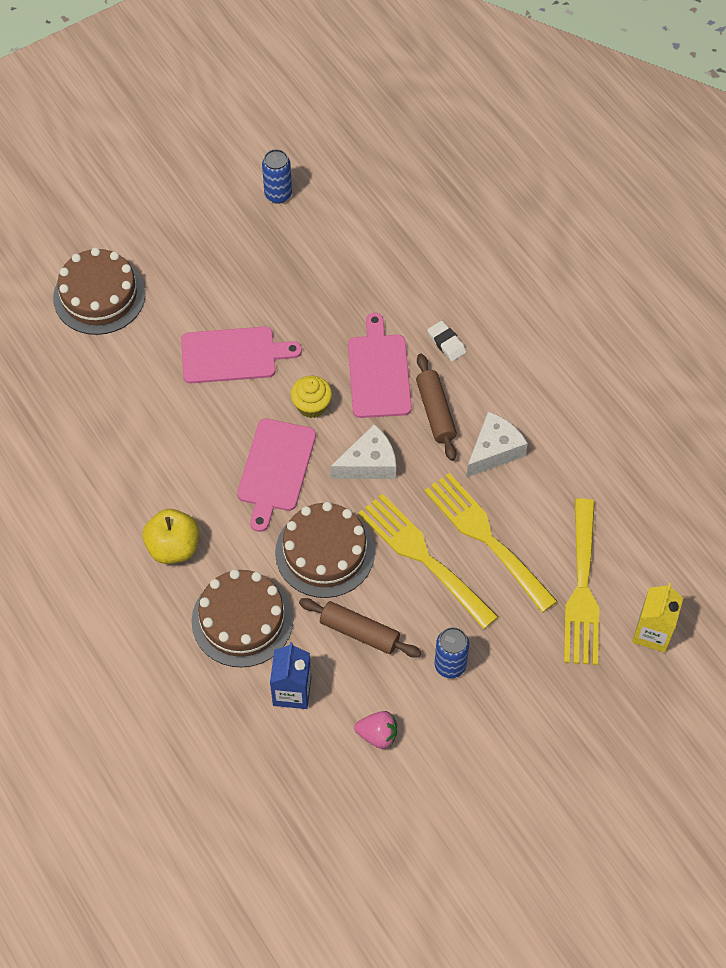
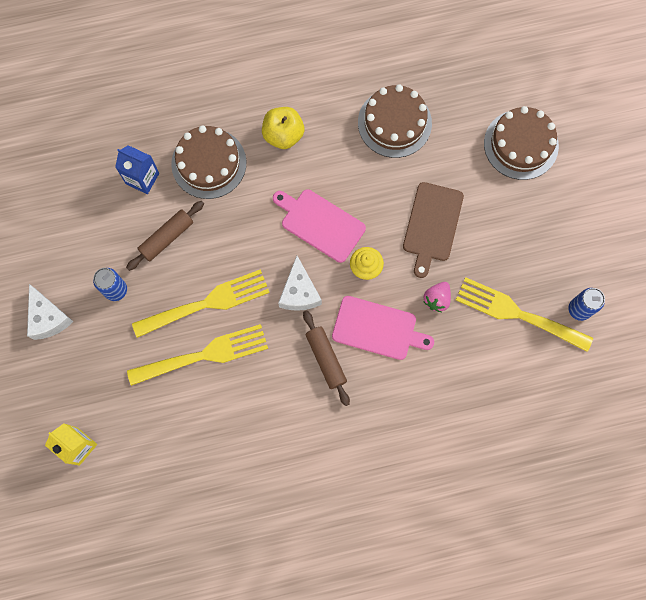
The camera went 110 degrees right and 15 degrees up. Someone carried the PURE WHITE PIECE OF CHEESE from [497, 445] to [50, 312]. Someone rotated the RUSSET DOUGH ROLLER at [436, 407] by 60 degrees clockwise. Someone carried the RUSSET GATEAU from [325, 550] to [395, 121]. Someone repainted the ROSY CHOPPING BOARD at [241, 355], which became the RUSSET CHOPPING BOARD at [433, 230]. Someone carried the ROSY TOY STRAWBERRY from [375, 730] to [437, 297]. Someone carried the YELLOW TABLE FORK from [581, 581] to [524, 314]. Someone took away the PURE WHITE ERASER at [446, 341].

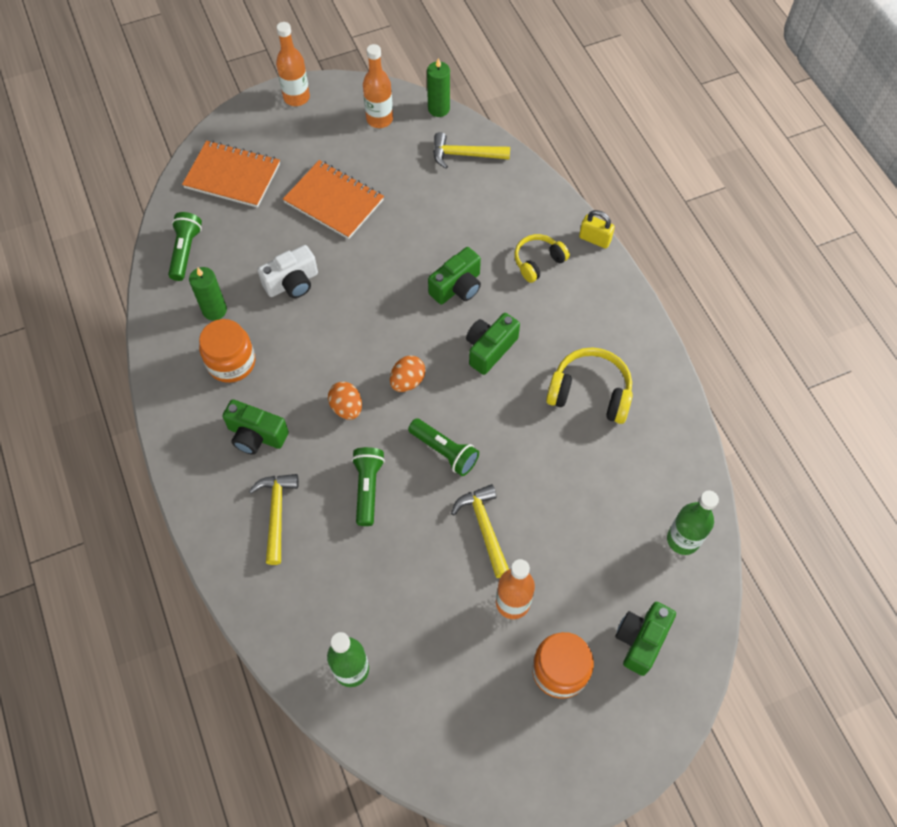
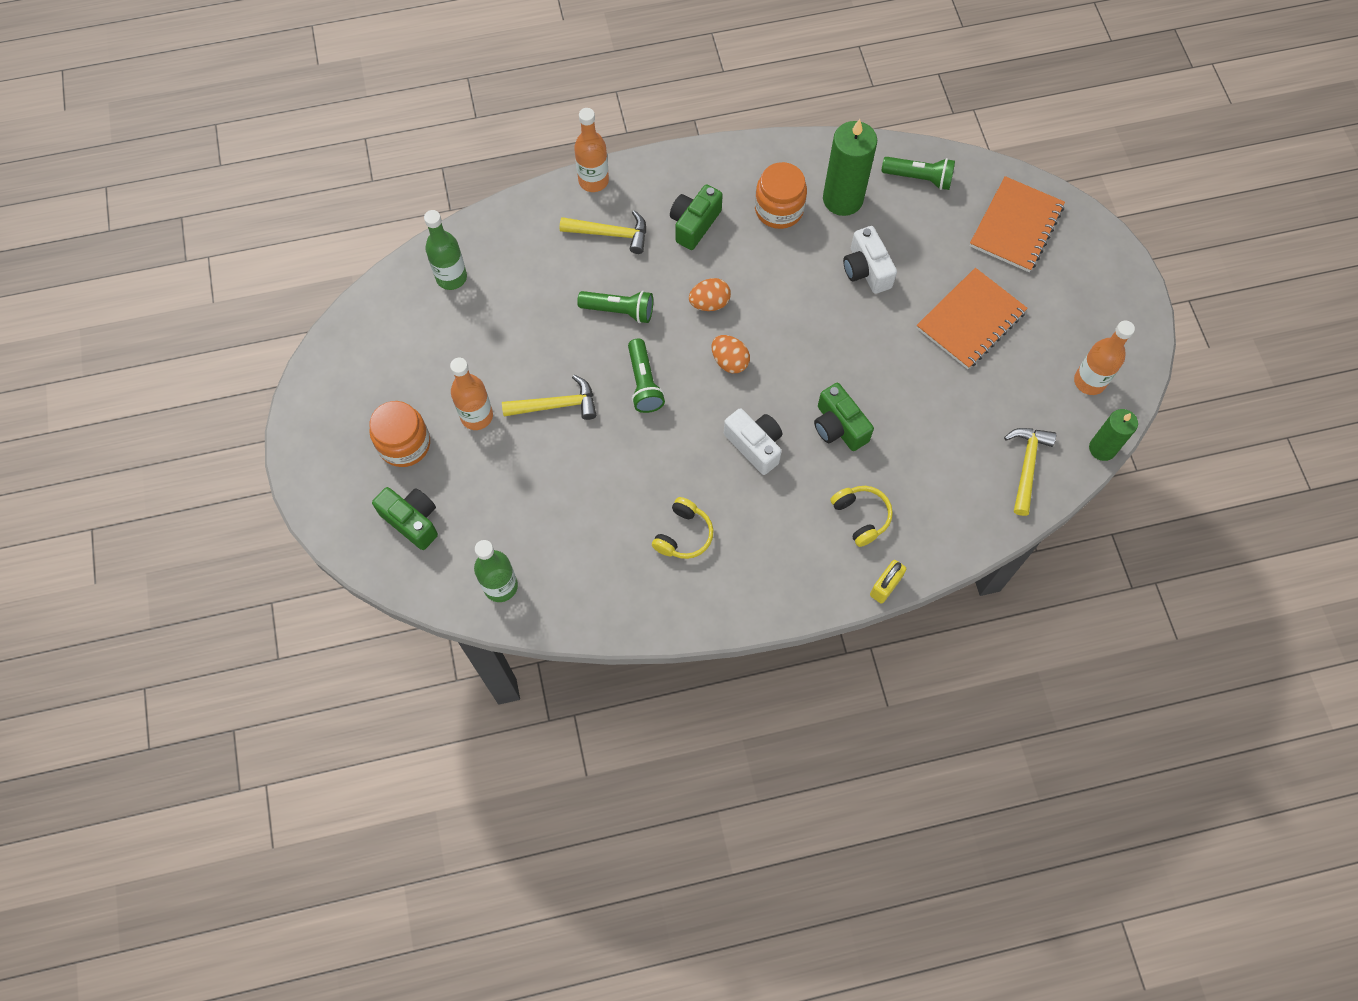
The camera went 100 degrees right and 5 degrees up. Someone carried the ORANGE-COLOURED BOTTLE from [293, 64] to [591, 150]. Someone rotated the LEAF-GREEN TORCH at [443, 447] by 60 degrees counterclockwise. Someone scaled the YELLOW OVER-EAR HEADPHONES at [589, 385] by 0.66. Someone repainted the LEAF-GREEN CAMERA at [493, 344], which became the PURE WHITE CAMERA at [753, 441]. Someone scaled the LEAF-GREEN CANDLE at [208, 293] by 1.61.

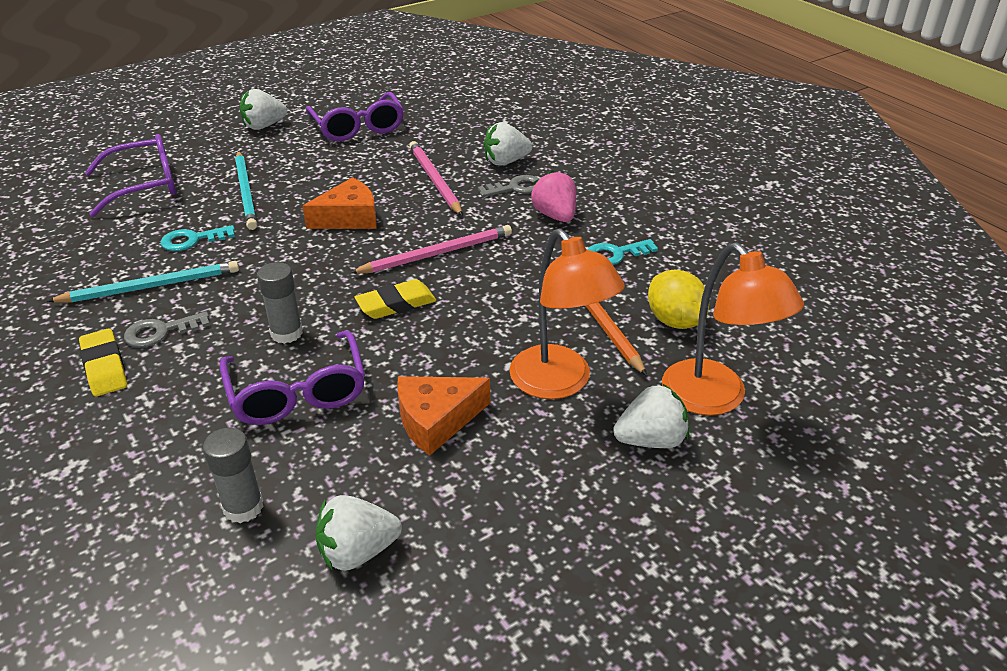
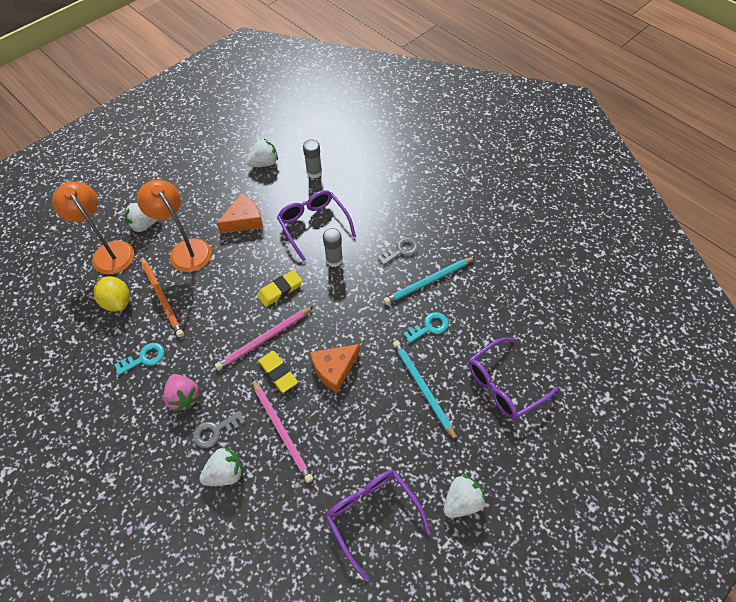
The camera went 170 degrees right and 20 degrees up. Someone carried the YELLOW ERASER from [103, 362] to [278, 372].

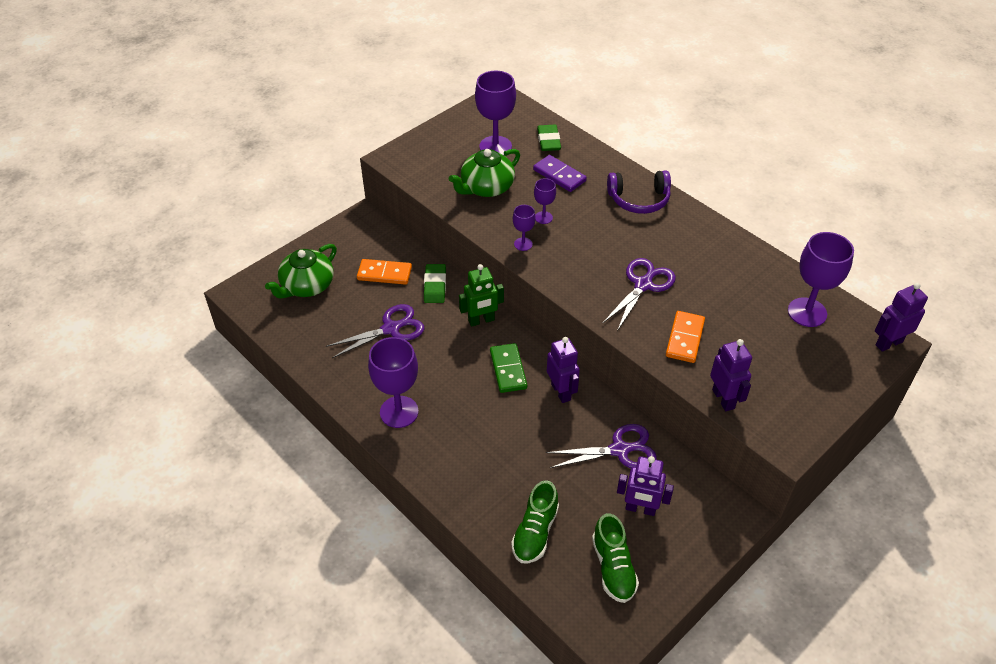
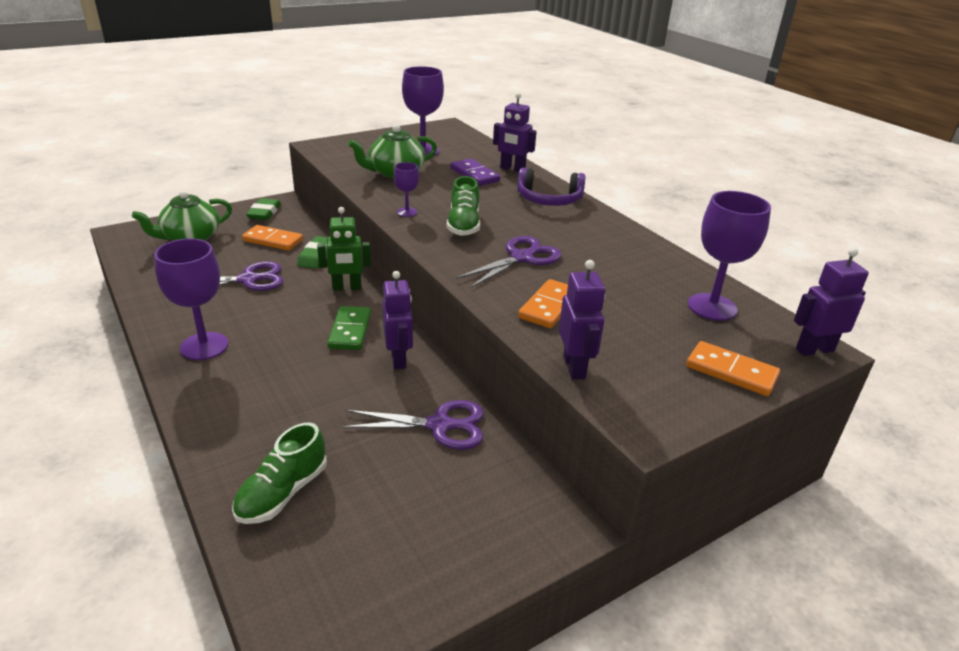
The camera went 10 degrees right and 15 degrees down. Someone carried the LEAF-GREEN ERASER from [549, 138] to [263, 209]. Someone carried the LEAF-GREEN SNEAKER from [615, 558] to [463, 206]. Someone carried the ROYAL PURPLE ROBOT from [645, 486] to [515, 132]. Someone put down the ORANGE-COLOURED DOMINO PIECE at [733, 368]. Someone took away the ROYAL PURPLE GOBLET at [545, 201].

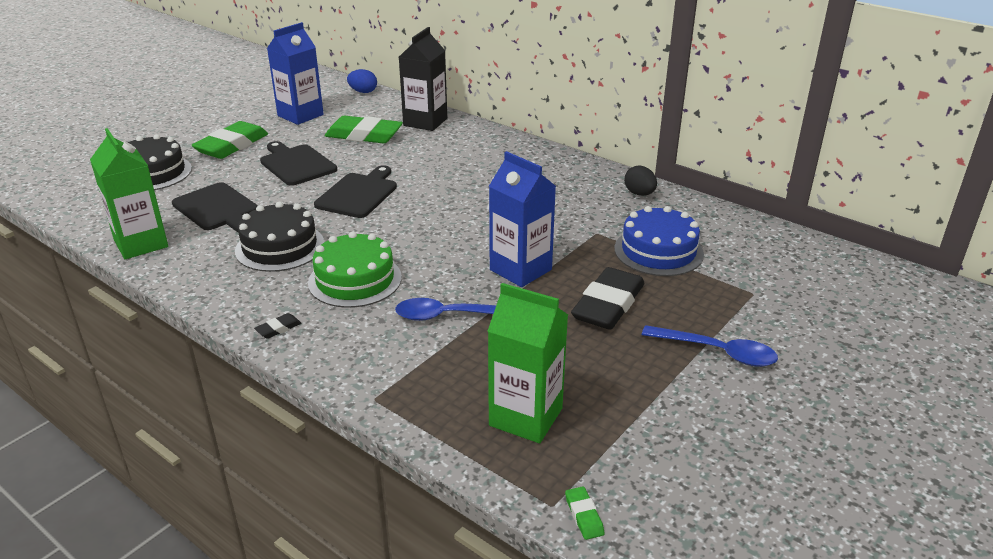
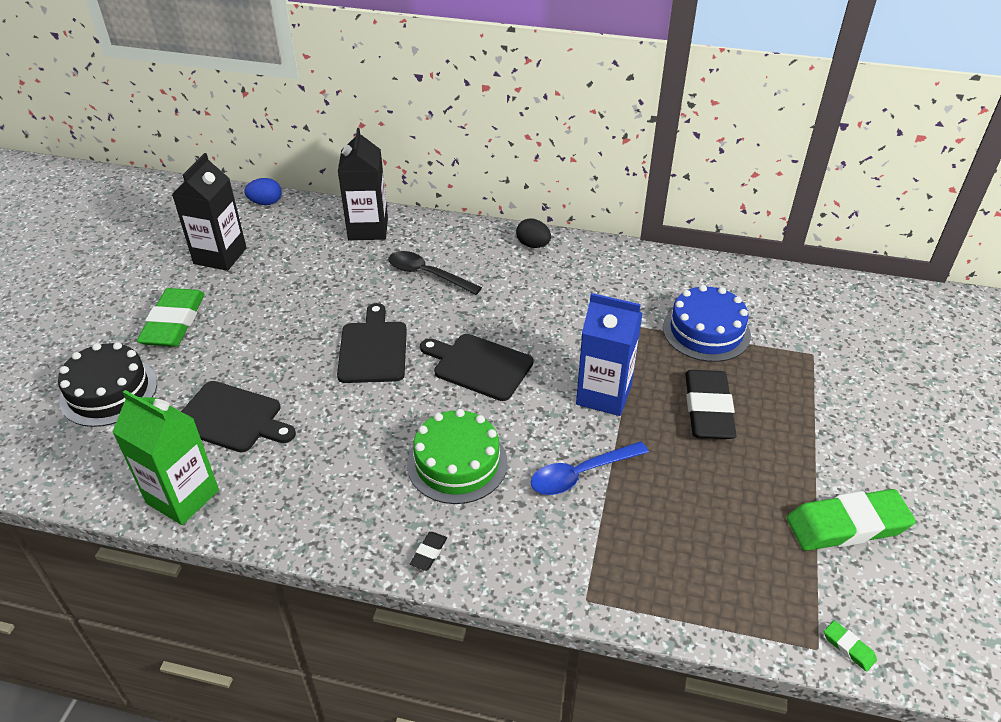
The camera went 25 degrees left and 10 degrees up. Someone repainted the COBALT CARTON at [295, 73], which became the EBONY CARTON at [209, 212]. Someone put down the EBONY SPOON at [435, 273]. Someone carried the EBONY CHOPPING BOARD from [298, 163] to [476, 367]. Someone carried the EBONY EGG from [640, 181] to [533, 233]. Someone carried the LEAF-GREEN ERASER from [364, 129] to [851, 520]. Someone took away the EBONY GATEAU at [279, 237]. Someone took away the LEAF-GREEN CARTON at [528, 363]. Someone took away the COBALT SPOON at [710, 346].

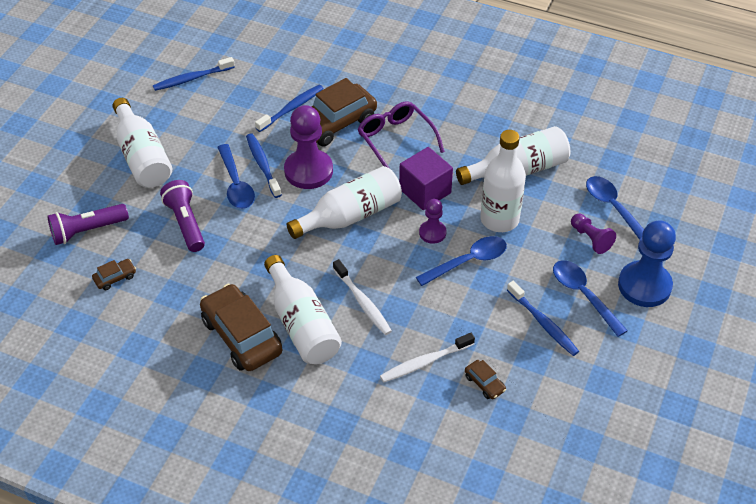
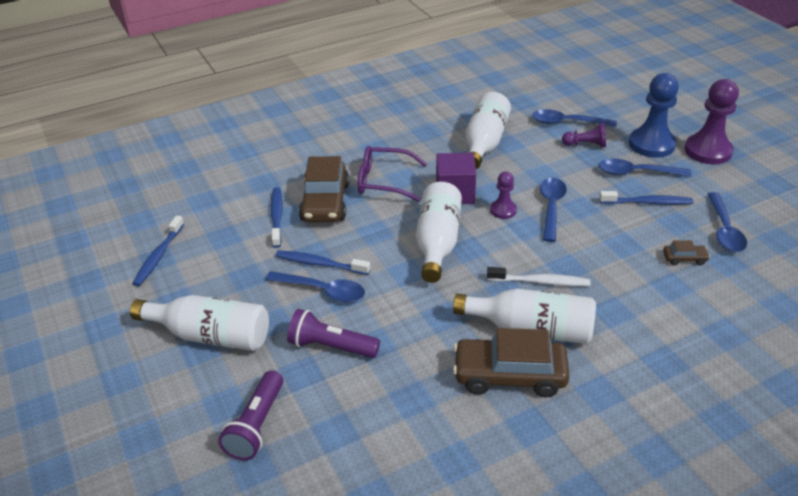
The camera went 50 degrees left and 10 degrees down. Someone carried the ROYAL PURPLE PAWN from [308, 147] to [712, 121]. Someone put down the COBALT SPOON at [727, 222]. Someone took away the RUSSET TOY CAR at [114, 274]. Someone took away the PURE WHITE DENTAL BRUSH at [427, 358]. Someone took away the PURE WHITE BOTTLE at [503, 181].

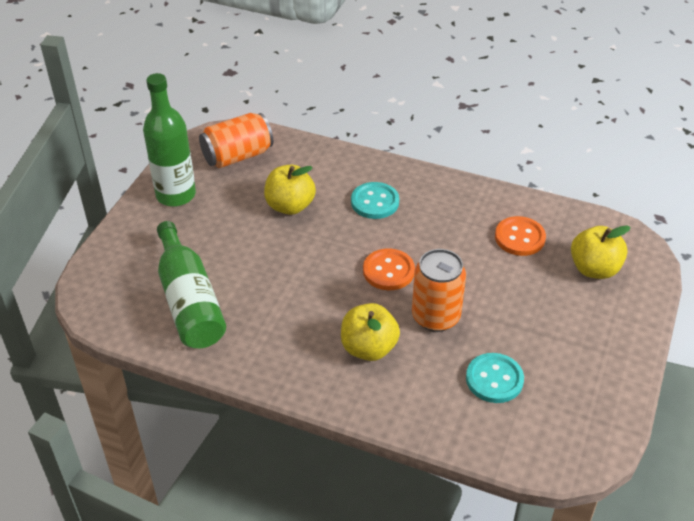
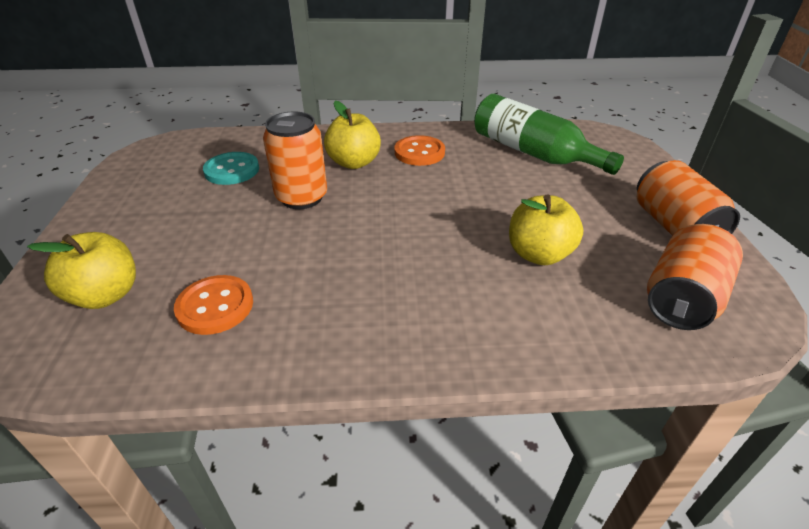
The camera went 155 degrees right and 5 degrees down. Someone carried the ORANGE-COLOURED BUTTON from [389, 269] to [420, 150]. Someone swapped the LEAF-GREEN BOTTLE at [169, 140] for the ORANGE-COLOURED CAN at [688, 198]. Someone took away the AQUA BUTTON at [375, 200].

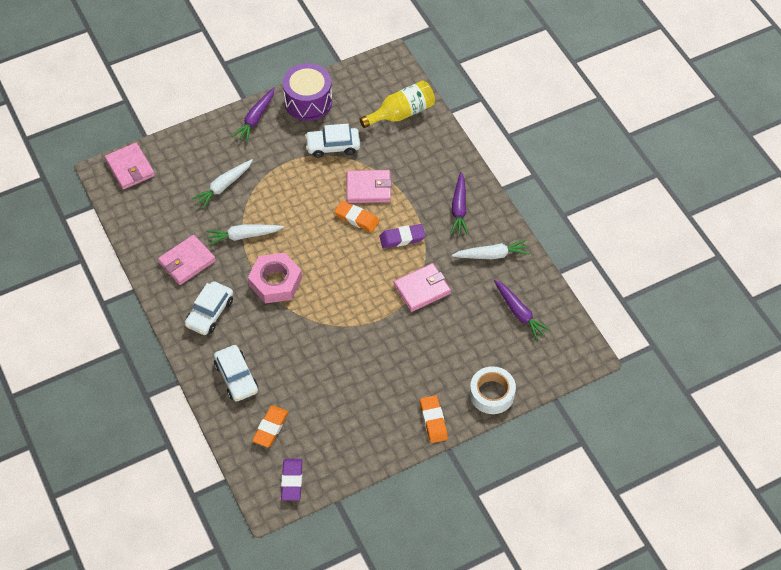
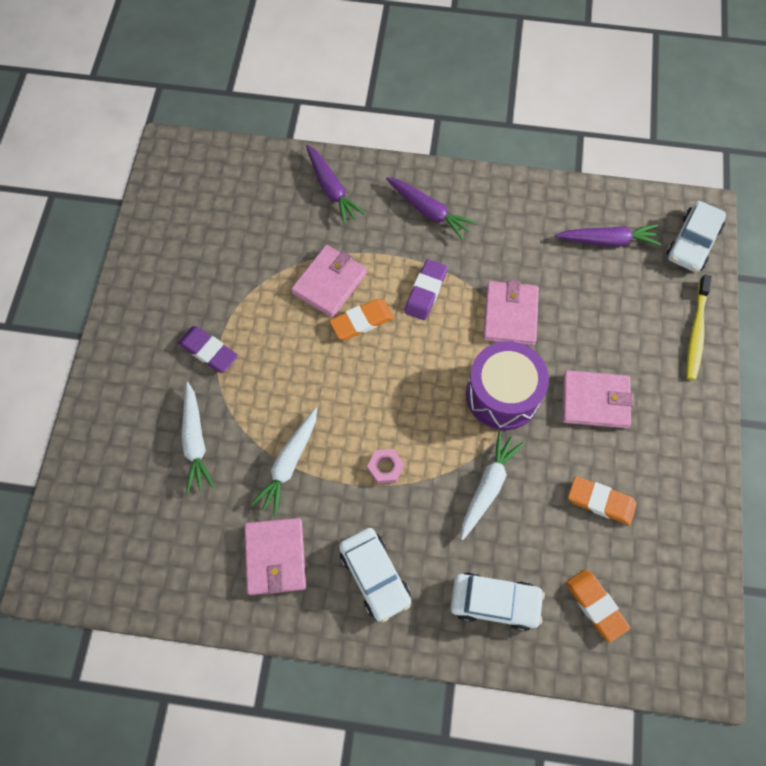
The camera went 55 degrees left and 10 degrees up. Someone carried the ROYAL PURPLE ERASER from [292, 480] to [208, 349]. Someone carried the ROYAL PURPLE TOY CARROT from [253, 115] to [335, 184]. Someone scaled the ROSY HEXAGON NUT at [275, 278] by 0.46. Someone carried the PURE WHITE TOY CARROT from [491, 249] to [492, 486]. Someone carried the ROYAL PURPLE TOY DRUM from [307, 92] to [507, 385]. Someone carried the ROSY BILLFOLD from [130, 166] to [598, 399]. Someone carried the ORANGE-COLOURED ERASER from [434, 419] to [602, 500]. Someone carried the PURE WHITE TOY CAR from [332, 141] to [696, 236]. Someone swapped the PURE WHITE ROLL OF TAPE at [493, 390] for the YELLOW DENTAL BRUSH at [699, 327]. Someone took away the YELLOW BOTTLE at [397, 104].

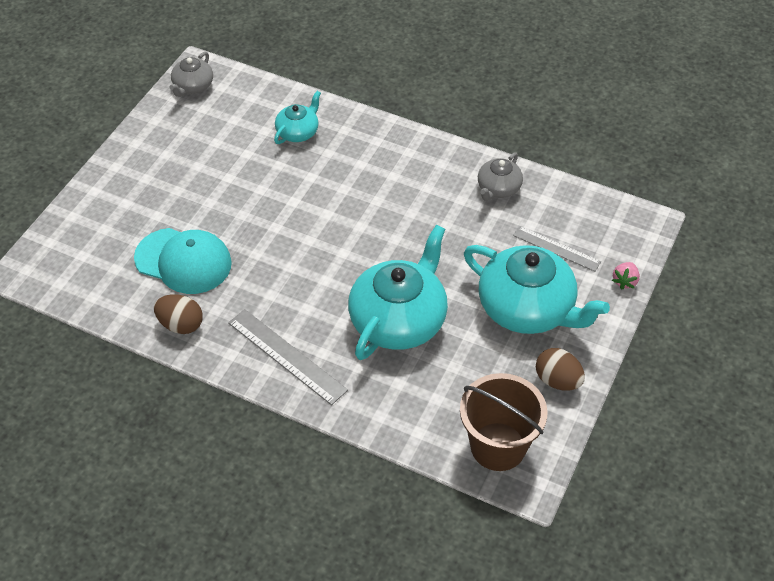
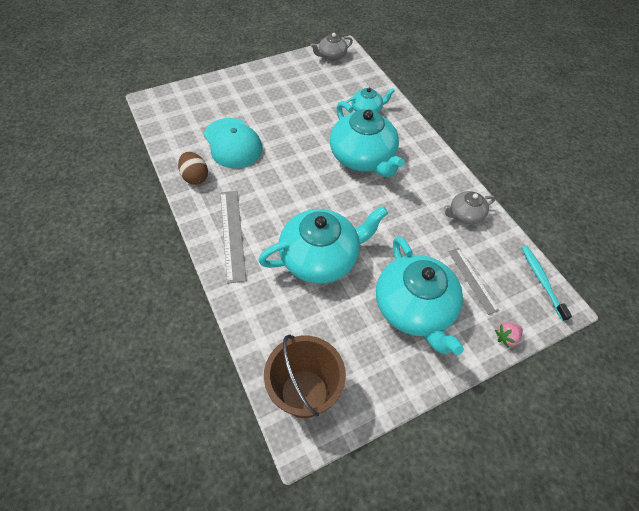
The camera went 35 degrees right and 5 degrees up. Someone put down the AQUA TEA POT at [367, 139]. Someone put down the AQUA DENTAL BRUSH at [547, 283]. Someone took away the RUSSET EGG at [560, 369].

